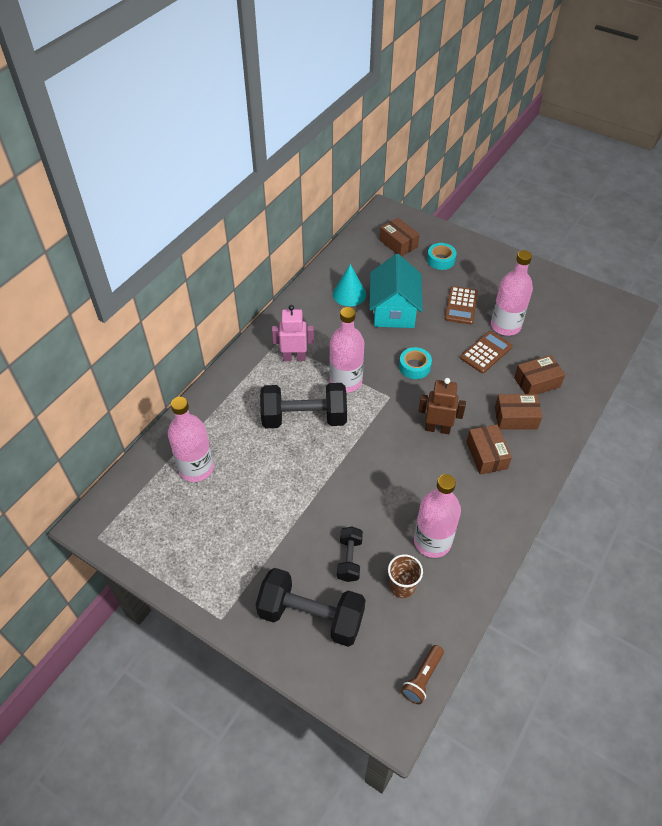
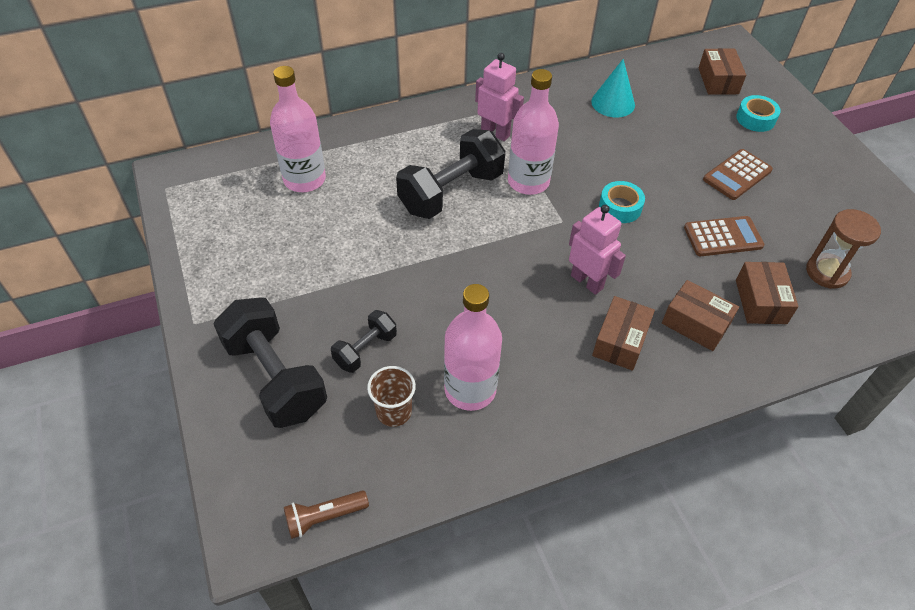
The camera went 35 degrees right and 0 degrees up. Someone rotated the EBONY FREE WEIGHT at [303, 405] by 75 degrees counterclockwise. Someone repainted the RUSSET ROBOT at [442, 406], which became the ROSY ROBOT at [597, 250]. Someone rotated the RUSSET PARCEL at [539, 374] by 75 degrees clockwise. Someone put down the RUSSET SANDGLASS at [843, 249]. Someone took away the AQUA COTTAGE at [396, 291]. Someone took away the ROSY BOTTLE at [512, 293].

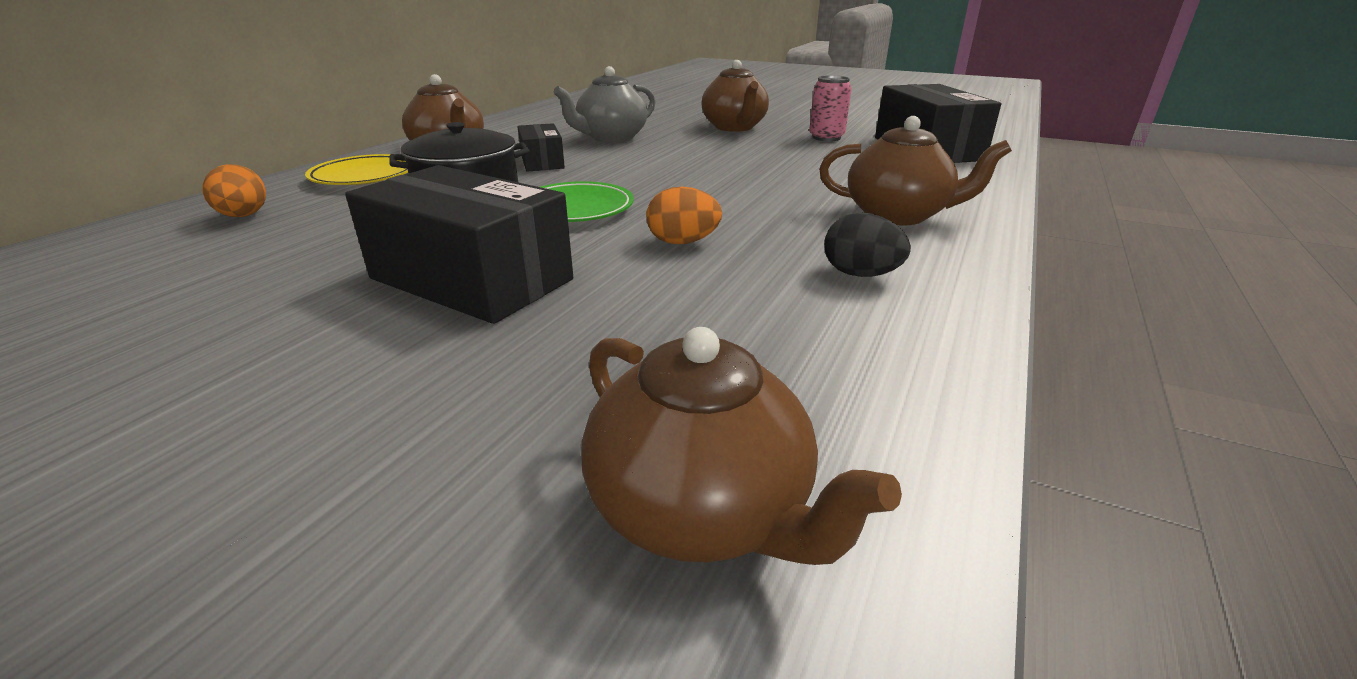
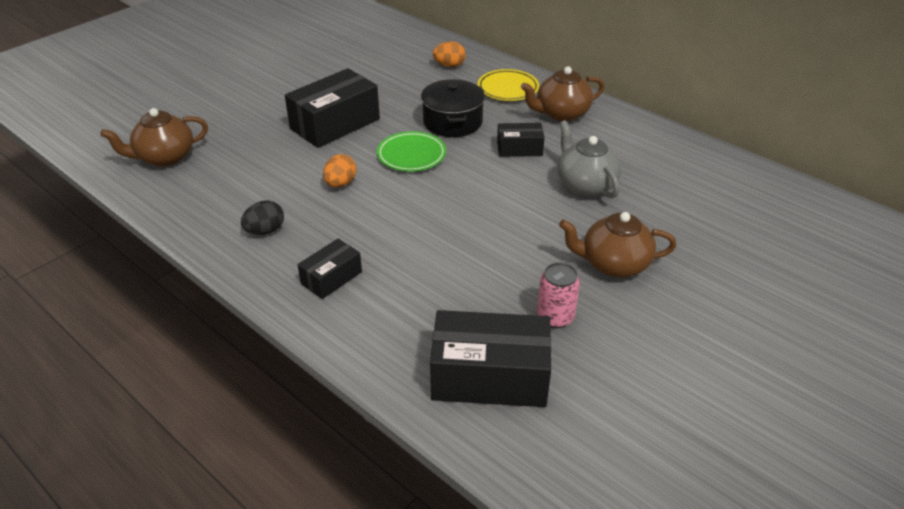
The camera went 105 degrees right and 10 degrees up. Someone swapped the RUSSET TEA POT at [915, 171] for the EBONY PARCEL at [329, 268].

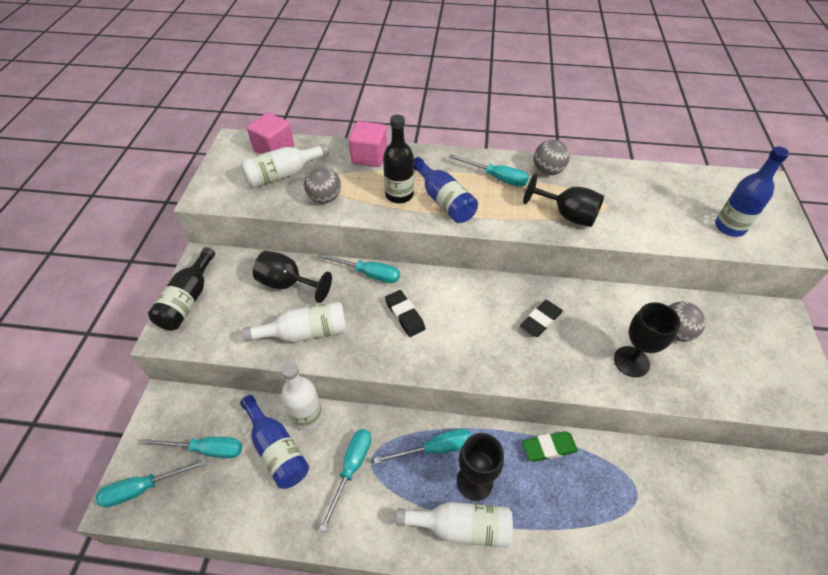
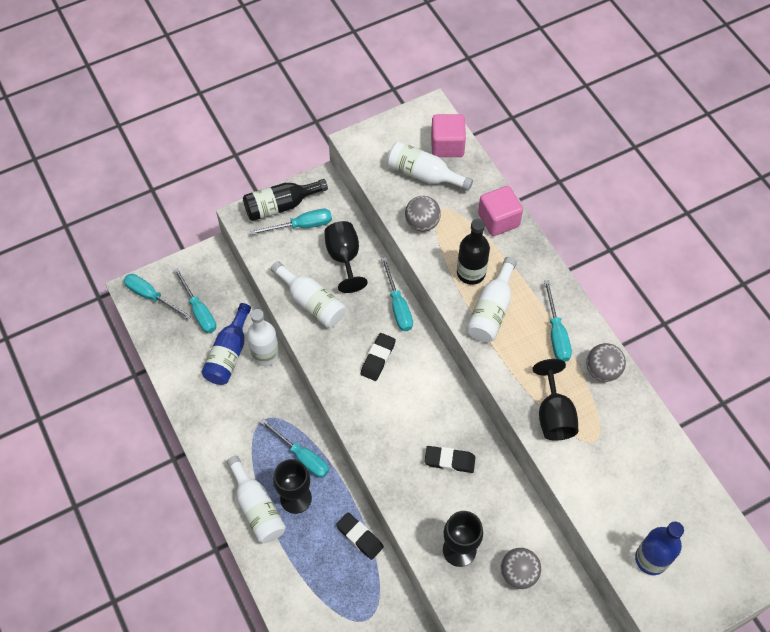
The camera went 55 degrees right and 10 degrees up. Someone carried the AQUA FLAT SCREWDRIVER from [345, 480] to [291, 222]. Someone repainted the LEAF-GREEN ERASER at [550, 446], which became the EBONY ERASER at [360, 536]. Someone repainted the COBALT BOTTLE at [446, 190], which became the PURE WHITE BOTTLE at [491, 299].

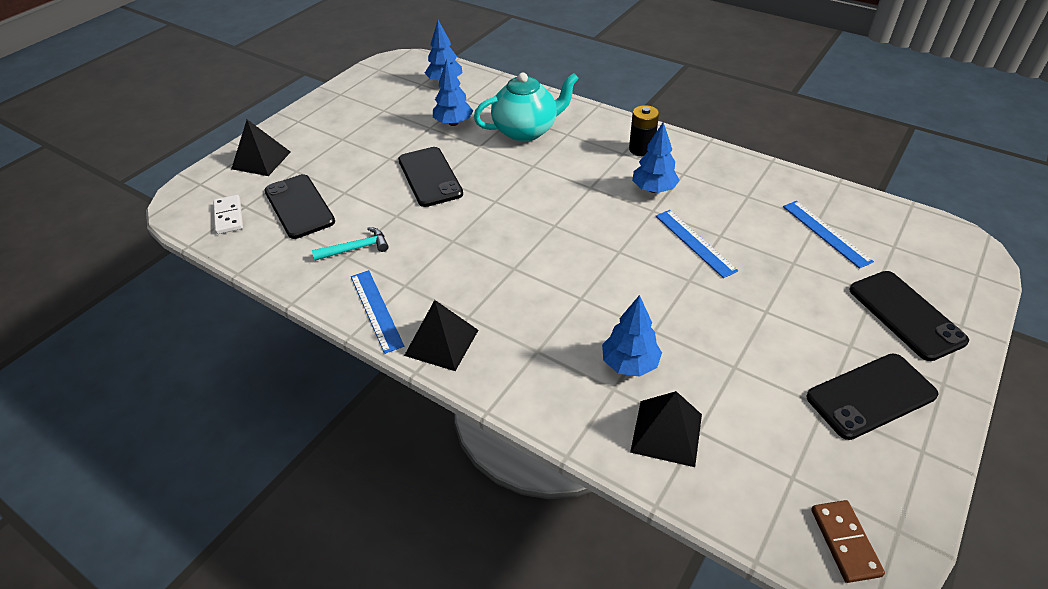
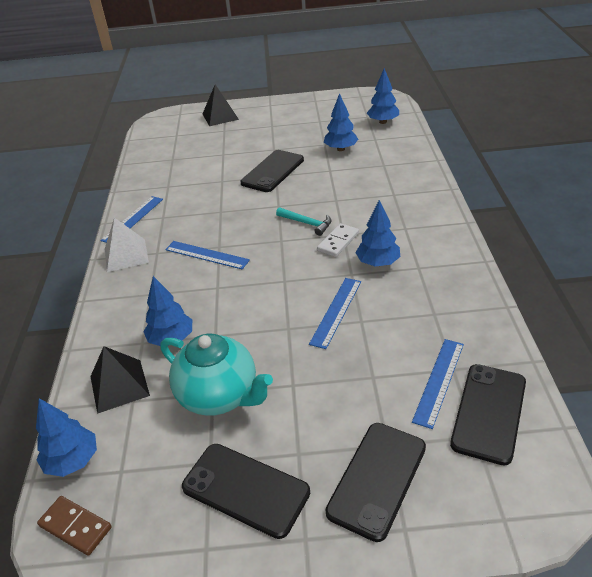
The camera went 55 degrees right and 5 degrees down. Someone put down the COBALT TREE at [66, 437]. Someone rotated the RUSSET DOMINO PIECE at [848, 541] by 75 degrees clockwise. Someone repainted the EBONY PYRAMID SHAPE at [441, 335], which became the PURE WHITE PYRAMID SHAPE at [127, 245]. Someone carried the AQUA TEA POT from [526, 107] to [217, 375]. Someone put down the COBALT MEASURING STICK at [207, 255]. Someone carried the AQUA CARPENTER'S HAMMER from [350, 244] to [304, 222]. Someone carried the PURE WHITE DOMINO PIECE from [228, 214] to [338, 240]. Someone carried the EBONY SMARTPHONE from [299, 206] to [488, 415]. Someone took away the EBONY AA BATTERY at [644, 130].

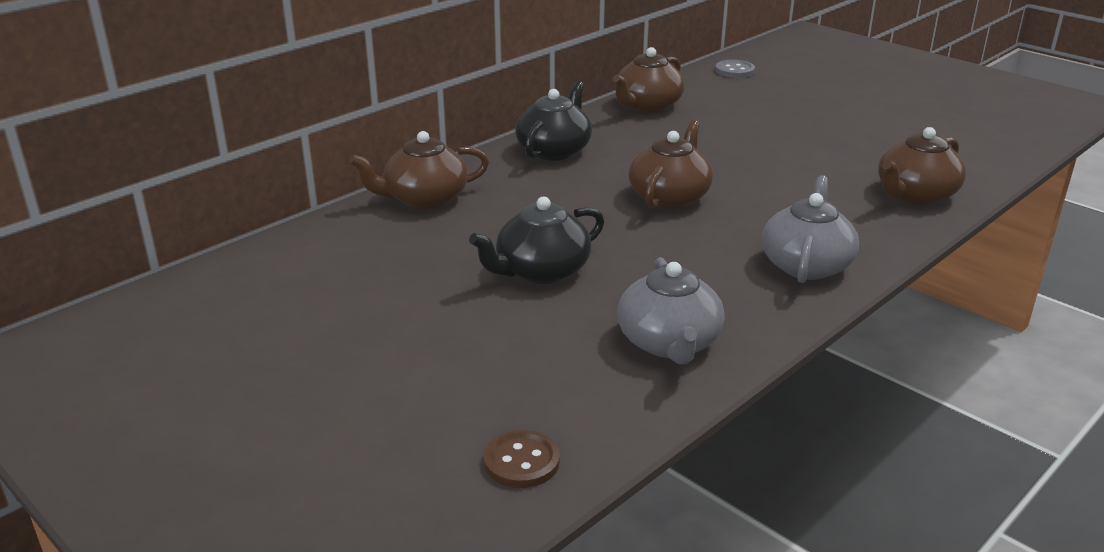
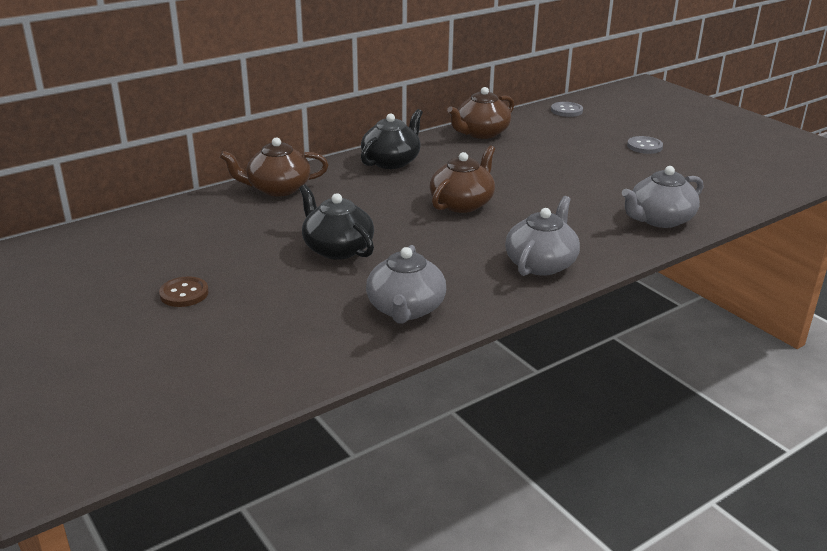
The camera went 10 degrees right and 0 degrees up. Someone carried the RUSSET BUTTON from [522, 459] to [184, 291]. Someone rotated the EBONY TEA POT at [536, 240] by 75 degrees clockwise. Someone repainted the RUSSET TEA POT at [922, 166], which became the ASH-GREY TEA POT at [662, 197]. Someone put down the ASH-GREY BUTTON at [645, 145].

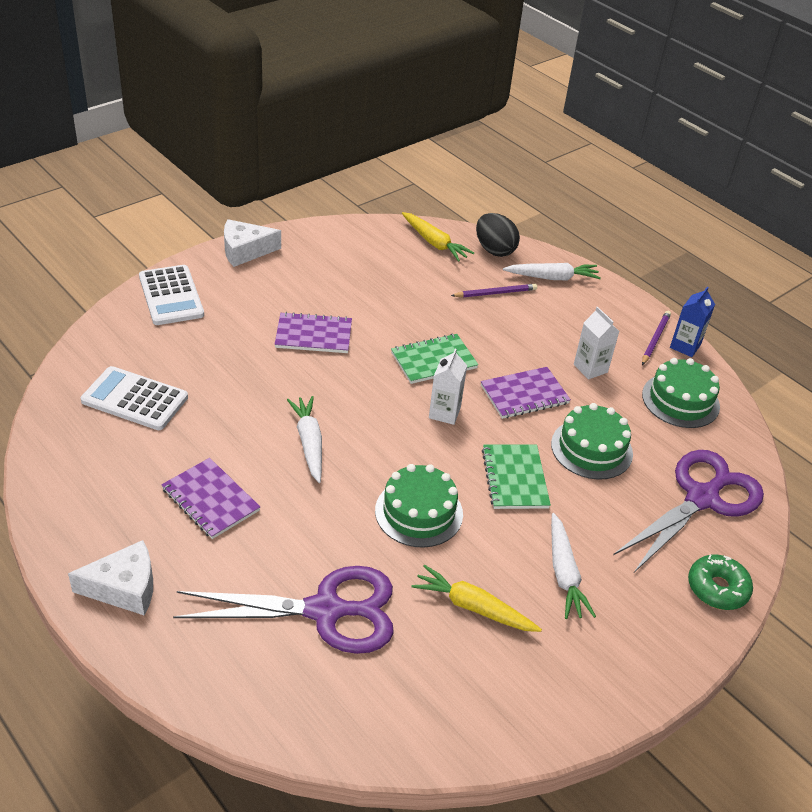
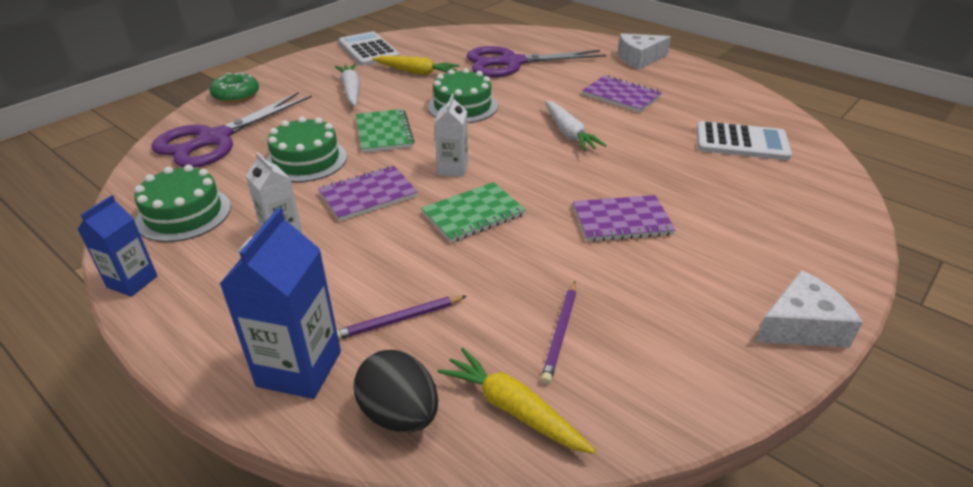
The camera went 175 degrees right and 5 degrees down. Someone swapped the PURE WHITE TOY CARROT at [552, 271] for the COBALT CARTON at [280, 303]. Someone carried the PURE WHITE POCKET CALCULATOR from [171, 295] to [369, 48]. Someone carried the ROYAL PURPLE LEAD PENCIL from [656, 338] to [558, 332].

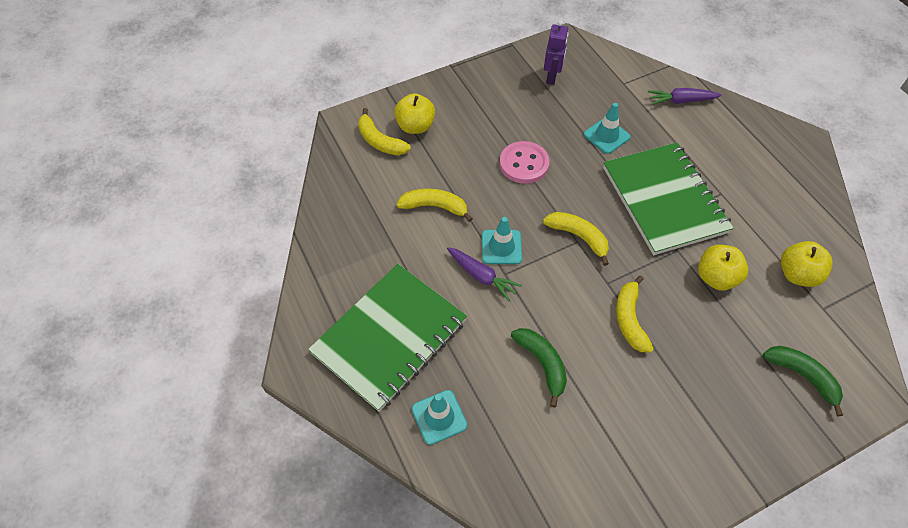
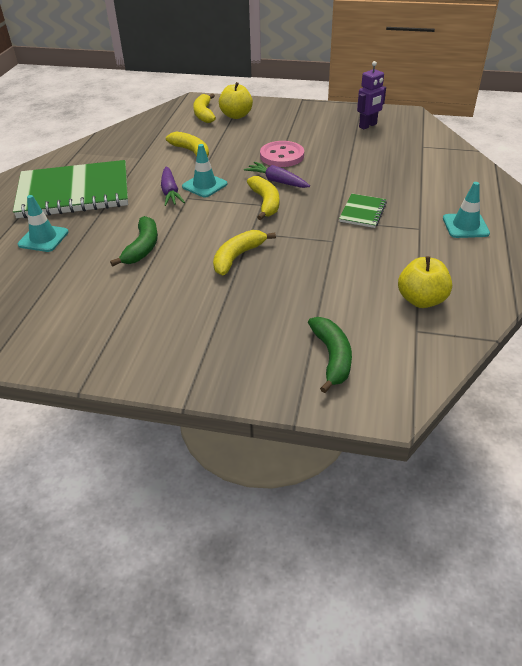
The camera went 40 degrees right and 15 degrees down. Someone carried the ROYAL PURPLE TOY CARROT from [685, 96] to [277, 175]. Someone scaled the LEAF-GREEN NOTEBOOK at [668, 198] by 0.43. Someone carried the AQUA SAFETY CONE from [607, 128] to [466, 210]. Someone took away the YELLOW TOY APPLE at [723, 267].

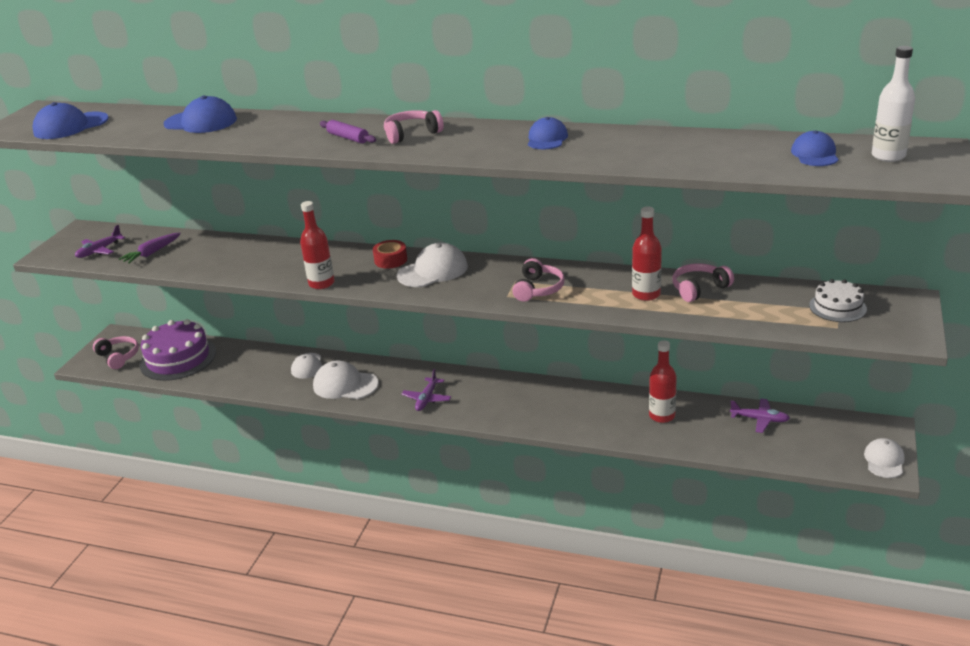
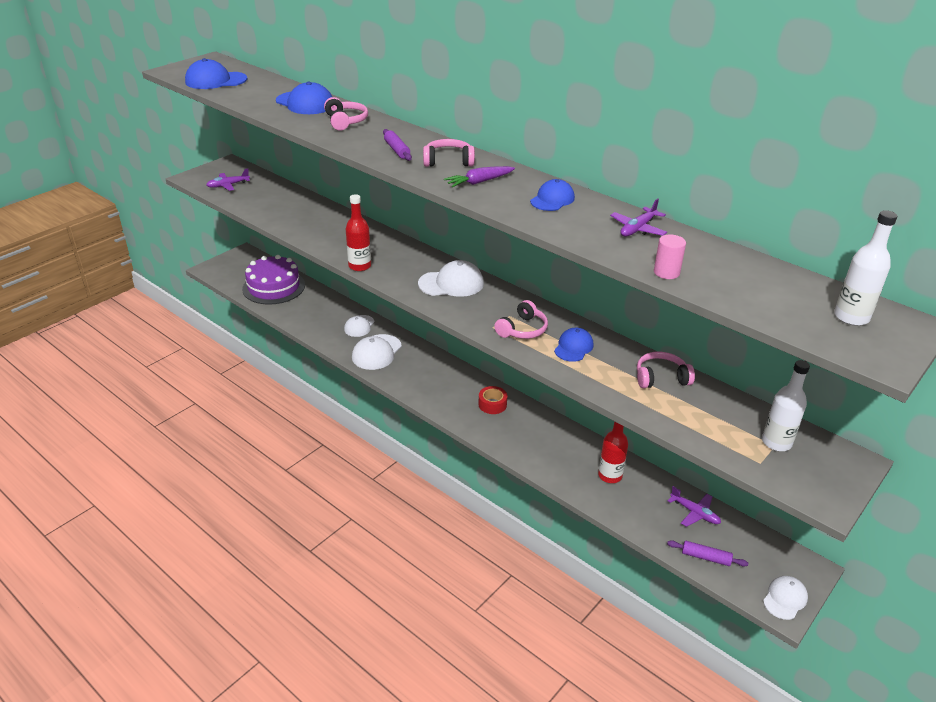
The camera went 20 degrees right and 5 degrees up. Someone carried the ROSY OVER-EAR HEADPHONES from [116, 352] to [346, 114]. Someone rotated the PURE WHITE BASEBALL CAP at [345, 380] by 105 degrees counterclockwise. Someone carried the ROYAL PURPLE TOY CARROT from [150, 248] to [479, 176]. Someone carried the RED ROLL OF TAPE from [390, 254] to [492, 400]. Someone carried the COBALT BASEBALL CAP from [815, 148] to [574, 345]. Someone carried the ROYAL PURPLE PLANE from [426, 390] to [638, 217]. Someone put down the ROSY SOLID CYLINDER at [670, 256]. Someone put down the ROYAL PURPLE DOUGH ROLLER at [707, 553]. Someone swapped the PURE WHITE GATEAU at [838, 300] for the PURE WHITE BOTTLE at [786, 405]. Someone took away the RED BOTTLE at [647, 254].

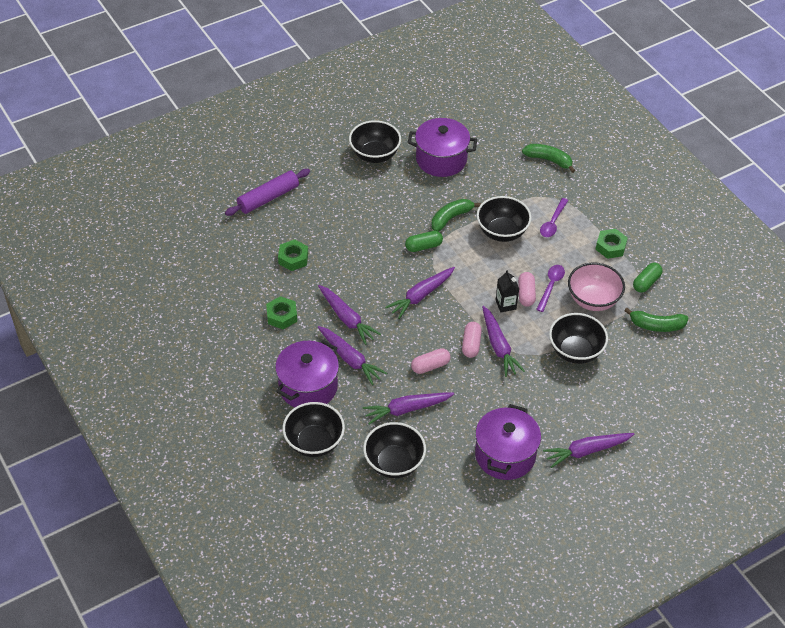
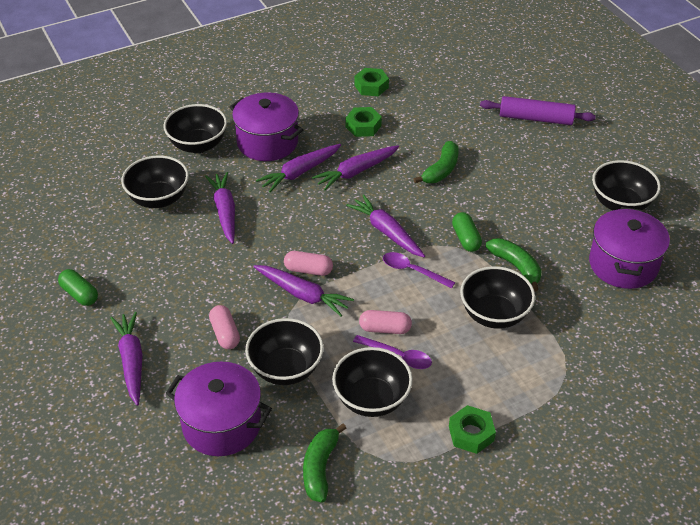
The camera went 95 degrees right and 5 degrees down. Someone carried the LEAF-GREEN PILL from [648, 278] to [78, 287]. Someone carried the ROYAL PURPLE POT from [508, 442] to [218, 409]. Someone carried the ROSY PILL from [430, 361] to [224, 327]. Someone rotated the ROYAL PURPLE TOY CARROT at [503, 341] by 135 degrees counterclockwise. Someone repainted the ROSY SERVING BOWL at [596, 286], which became the EBONY SERVING BOWL at [372, 382]. Someone carried the LEAF-GREEN HEXAGON NUT from [293, 255] to [371, 82]. Someone carried the ROYAL PURPLE SPOON from [554, 217] to [419, 270]. Someone carried the LEAF-GREEN BANANA from [548, 158] to [436, 162]. Someone rotated the ROYAL PURPLE DOUGH ROLLER at [267, 192] by 45 degrees counterclockwise. Someone took away the EBONY CARTON at [507, 291].

